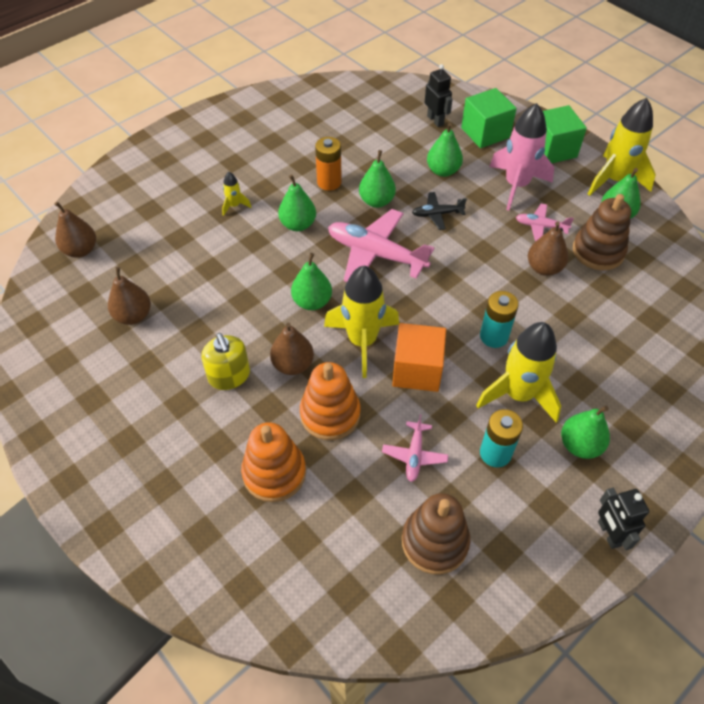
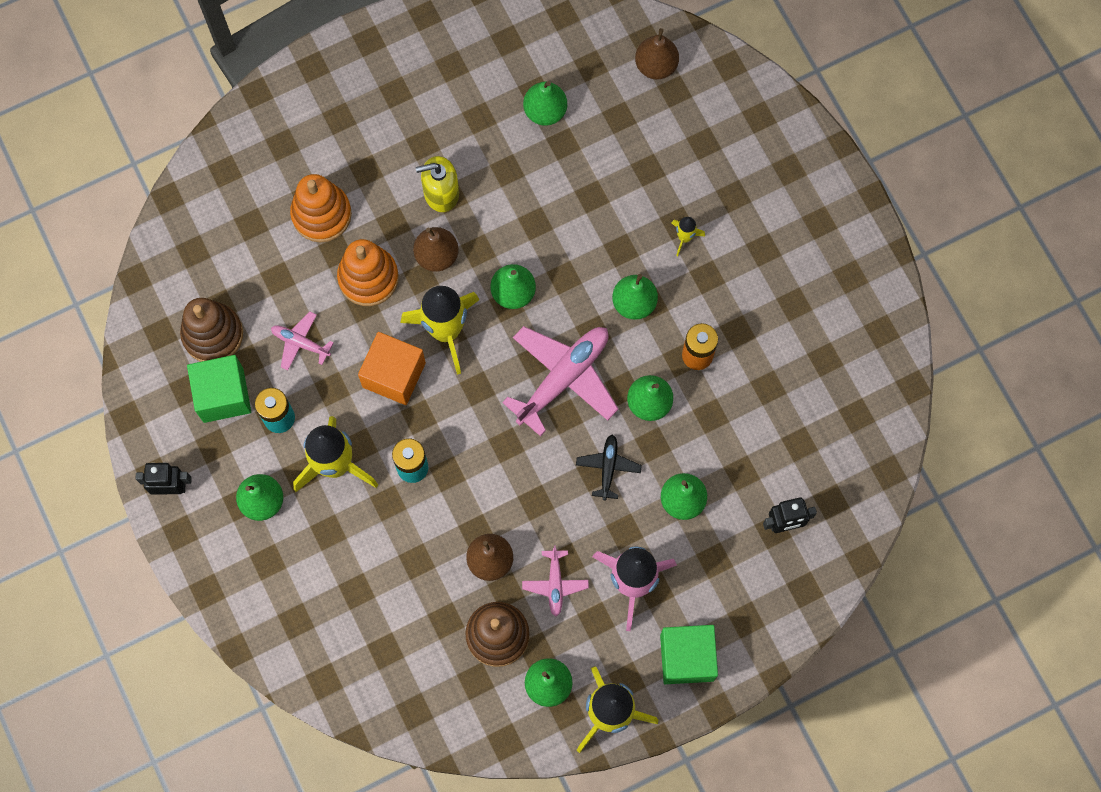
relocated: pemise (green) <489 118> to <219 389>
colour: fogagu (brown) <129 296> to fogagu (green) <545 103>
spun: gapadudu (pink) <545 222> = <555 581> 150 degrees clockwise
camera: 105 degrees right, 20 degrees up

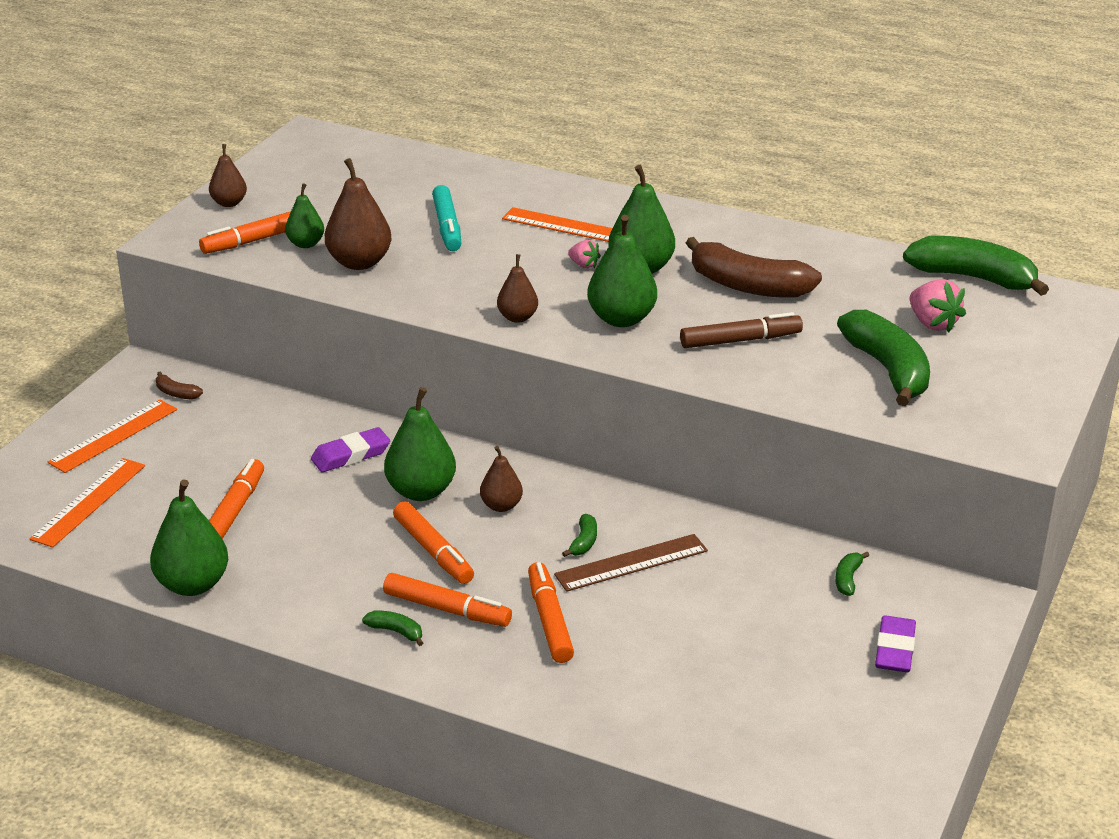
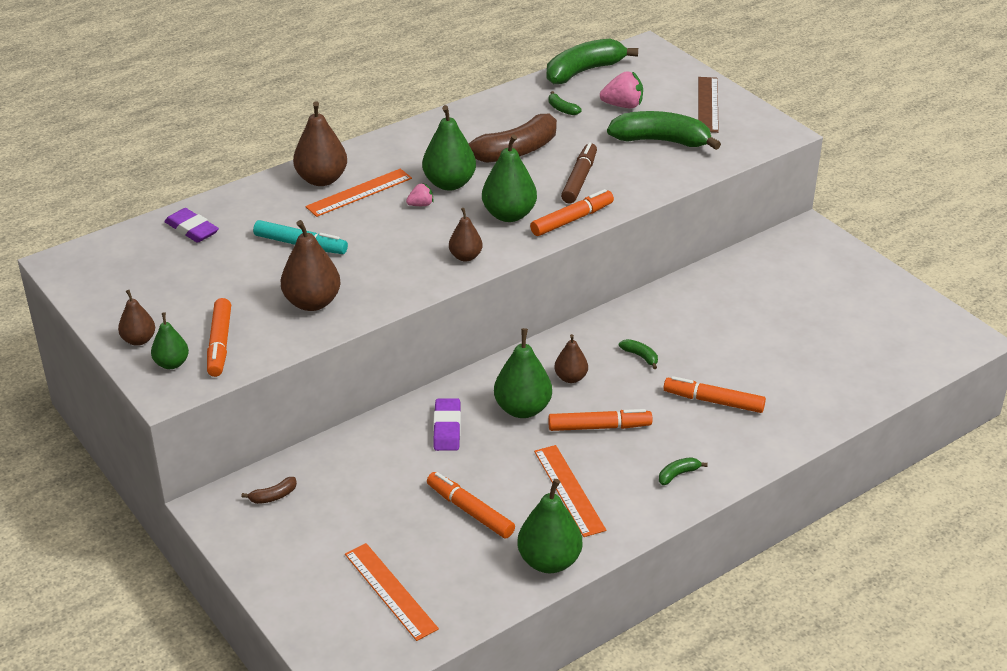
appeared: fogagu (brown) <320 143>
relocated: fogagu (green) <304 215> to <170 340>; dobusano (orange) <112 436> to <570 491>; dobusano (brown) <631 563> to <708 105>; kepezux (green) <852 574> to <565 103>; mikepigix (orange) <447 600> to <572 212>; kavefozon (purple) <895 644> to <191 225>
camera: 60 degrees left, 5 degrees up

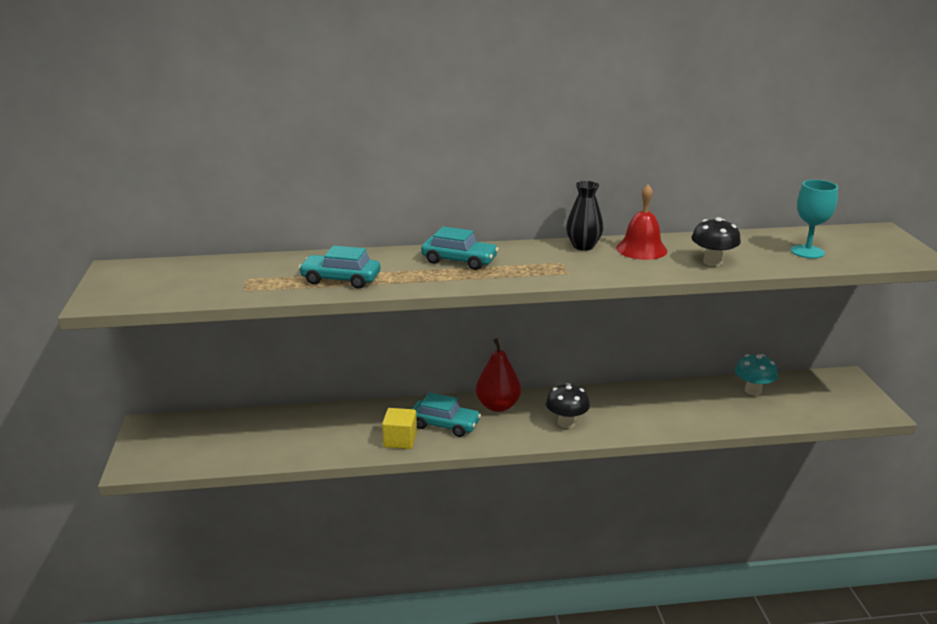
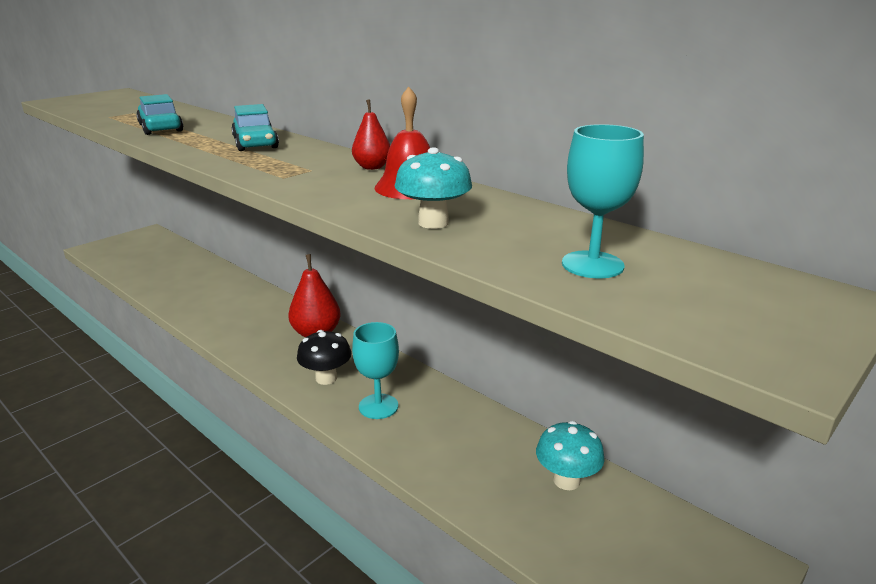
missing: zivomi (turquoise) <446 414>; pemise (yellow) <399 428>
appeared: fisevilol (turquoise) <375 370>
exchanged: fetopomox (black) <584 216> to fogagu (red) <371 134>
colour: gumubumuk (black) <716 241> to gumubumuk (turquoise) <433 188>
camera: 50 degrees right, 0 degrees up

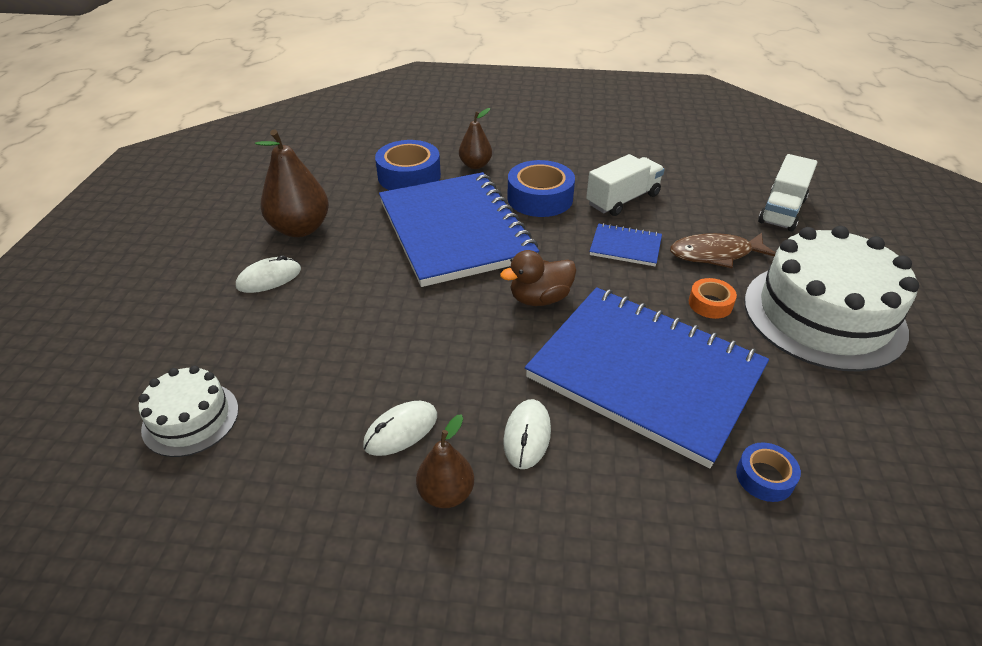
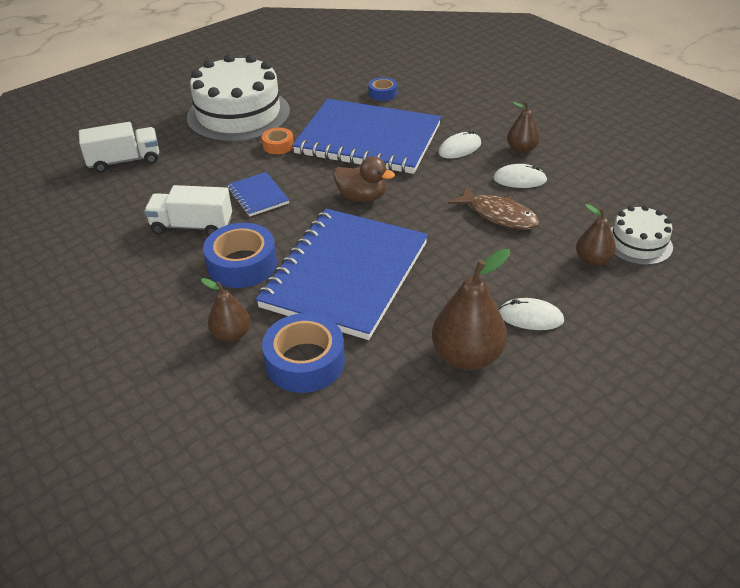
appeared: fogagu (brown) <596 235>
relocated: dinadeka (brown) <723 250> to <493 208>
spun: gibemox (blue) <647 378> = <366 136> 60 degrees counterclockwise
camera: 135 degrees left, 0 degrees up

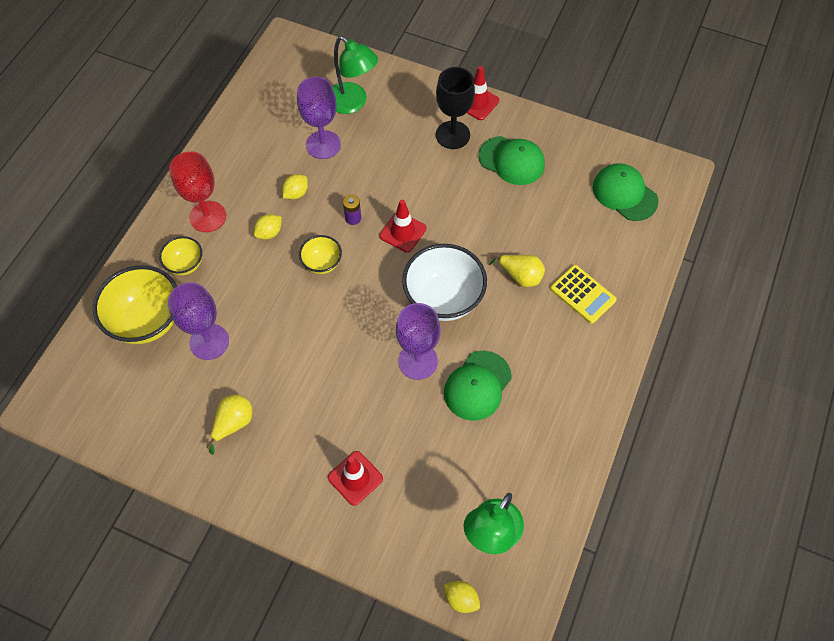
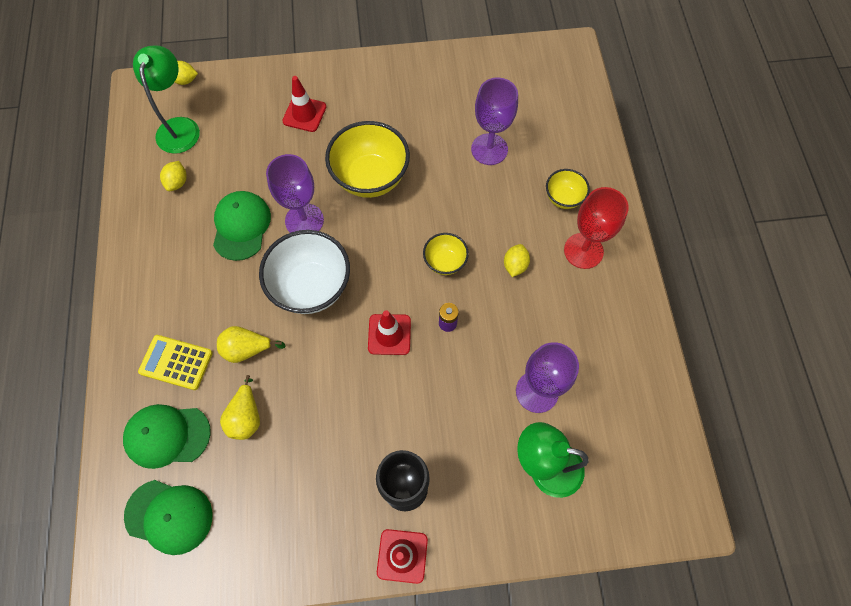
relocated: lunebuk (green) <512 160> to <167 436>; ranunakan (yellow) <295 187> to <173 176>; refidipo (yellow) <135 304> to <367 159>; fogagu (yellow) <229 424> to <240 407>
camera: 150 degrees right, 5 degrees up

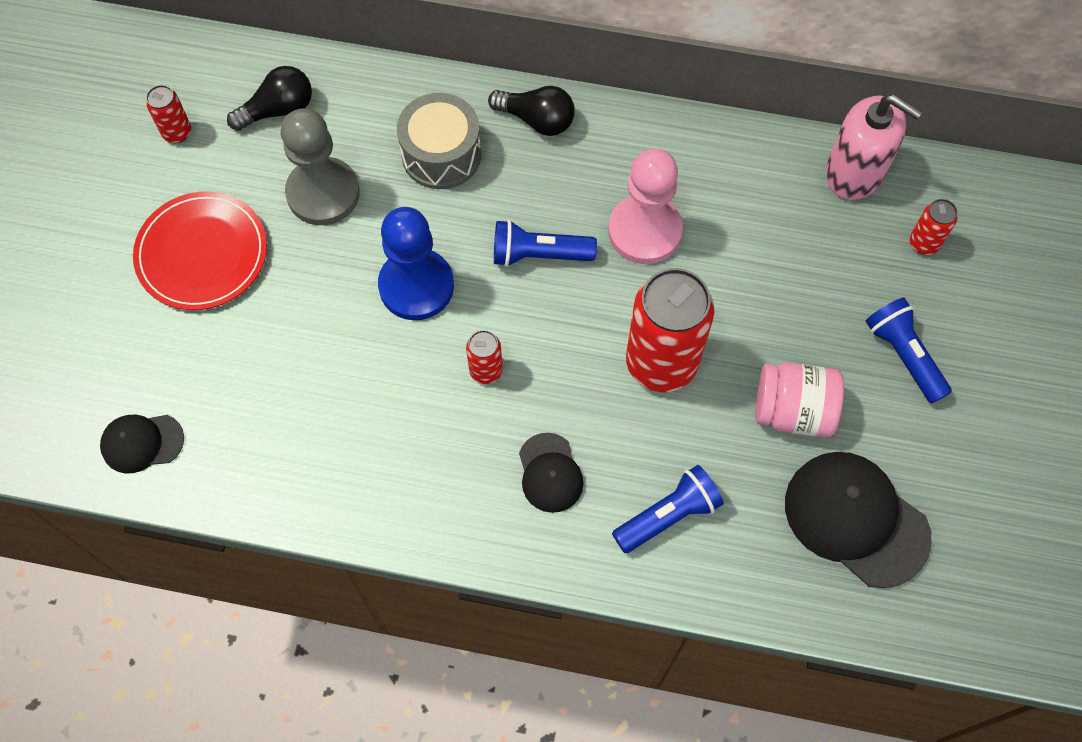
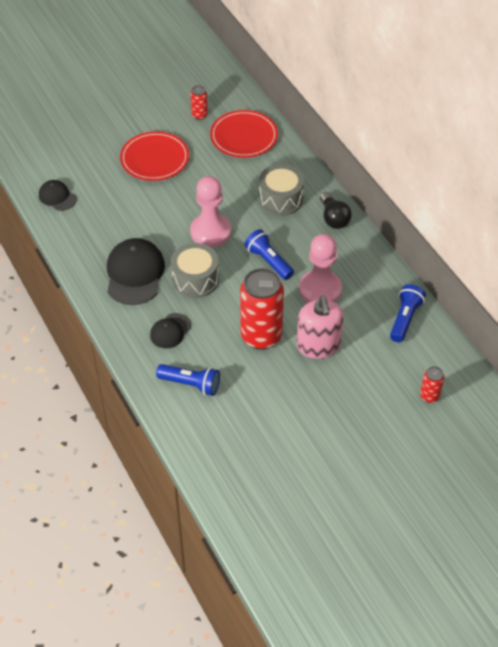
missing: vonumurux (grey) <320 166>; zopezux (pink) <799 400>
relocated: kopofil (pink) <874 147> to <320 327>; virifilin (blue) <909 350> to <408 313>; lunebuk (black) <858 520> to <136 271>
exchanged: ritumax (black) <269 98> to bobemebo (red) <244 134>; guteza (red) <484 357> to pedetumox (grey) <195 270>
colour: vonumurux (blue) <416 263> to vonumurux (pink) <210 212>
camera: 50 degrees right, 15 degrees down

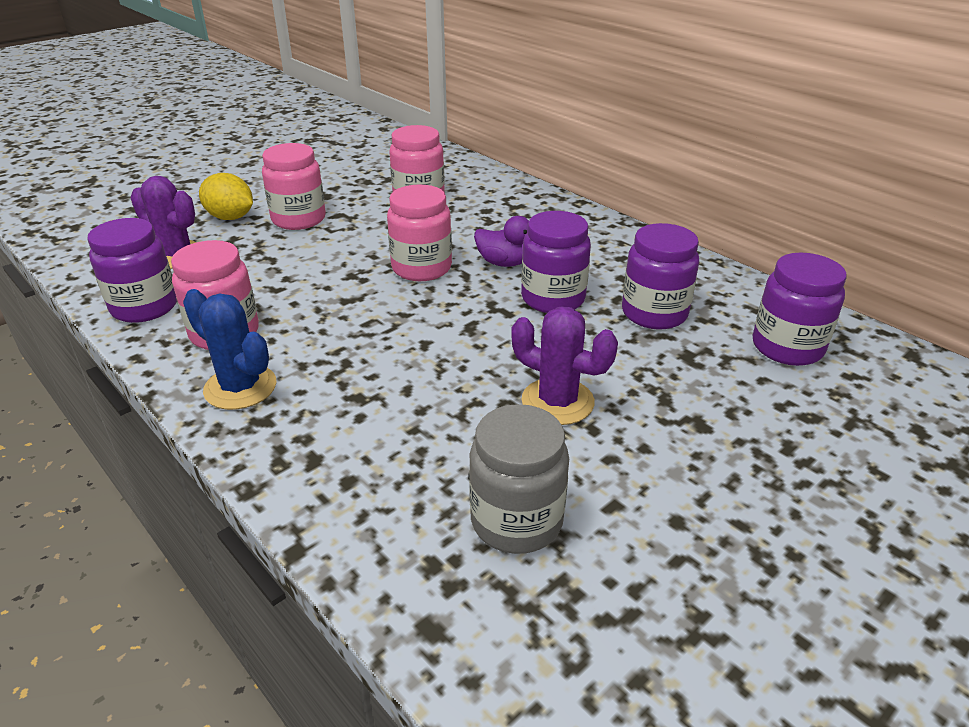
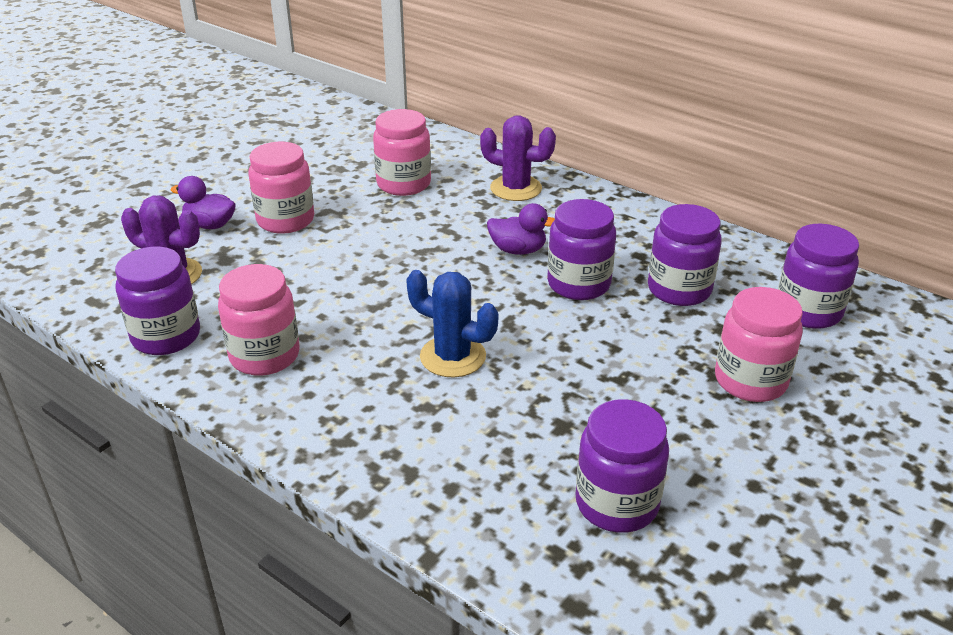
relocated: zopezux (pink) <419 233> to <759 344>; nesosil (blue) <229 349> to <452 323>; nesosil (purple) <564 366> to <518 158>
exchanged: ranunakan (yellow) <226 196> to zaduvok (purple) <203 202>
colour: zopezux (grey) <519 479> to zopezux (purple) <622 466>
camera: 10 degrees left, 0 degrees up

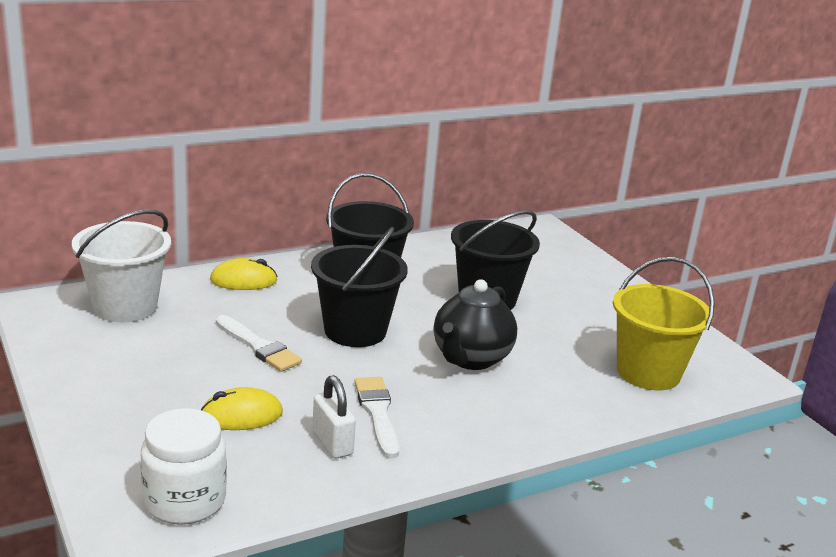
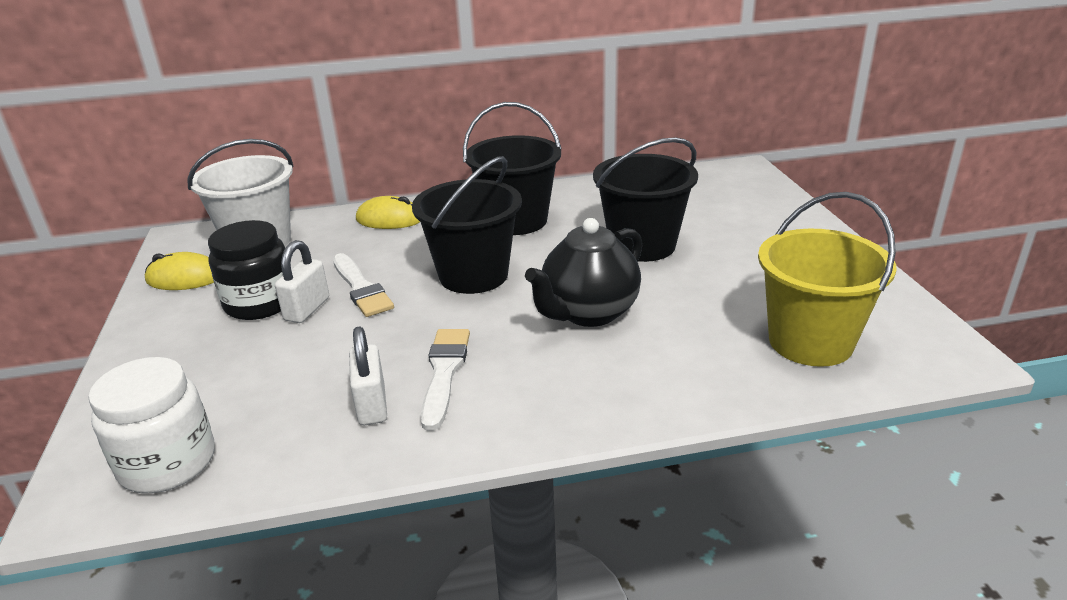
appeared: zopezux (black) <246 270>; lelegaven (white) <302 281>
relocated: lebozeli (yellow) <242 408> to <179 271>
camera: 20 degrees right, 5 degrees up

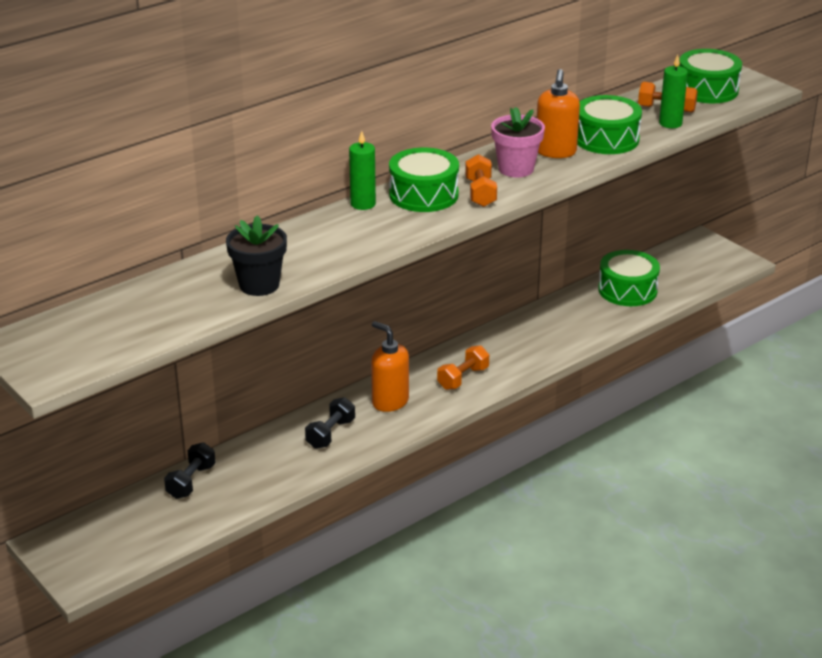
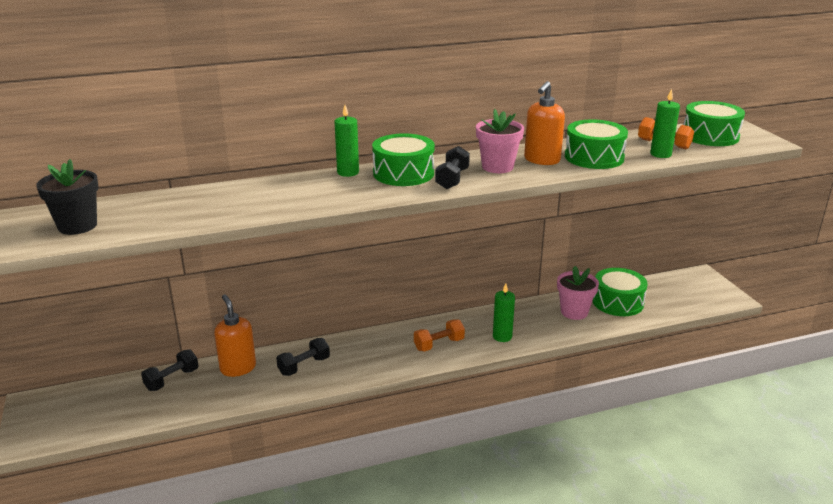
appeared: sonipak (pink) <578 293>; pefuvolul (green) <504 313>
relocated: sonipak (black) <256 255> to <67 197>; kopofil (orange) <390 366> to <235 335>
colour: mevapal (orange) <481 180> to mevapal (black) <452 167>
camera: 20 degrees right, 5 degrees down

